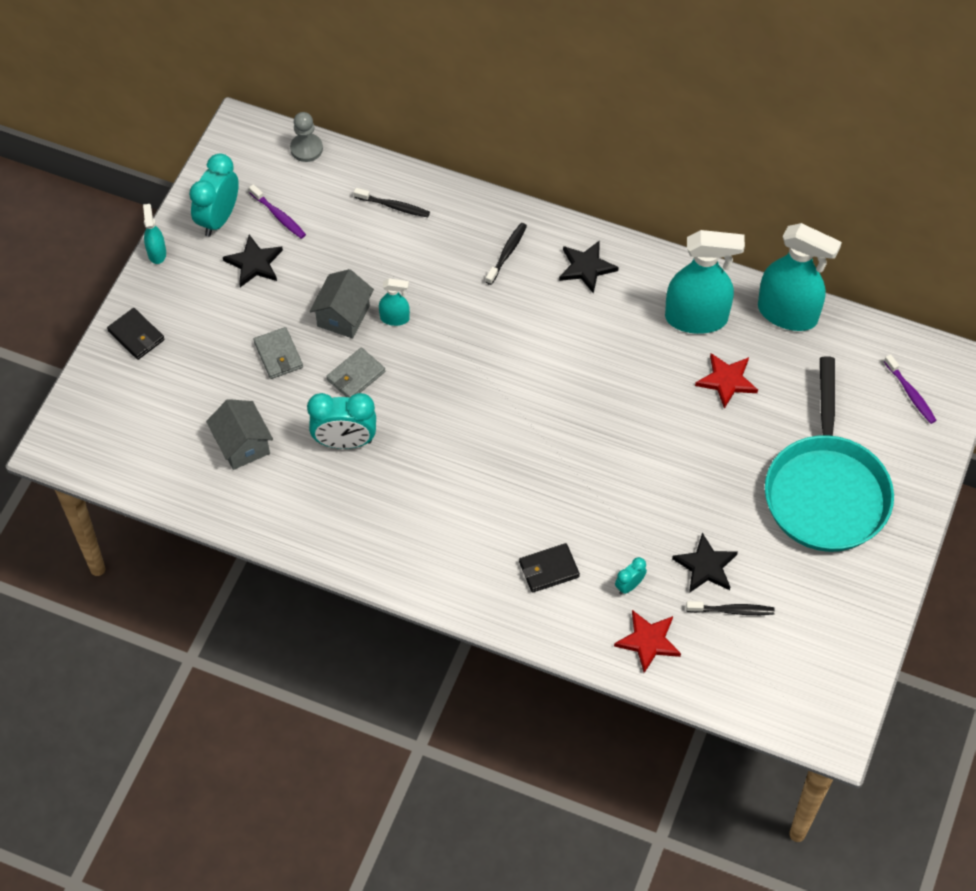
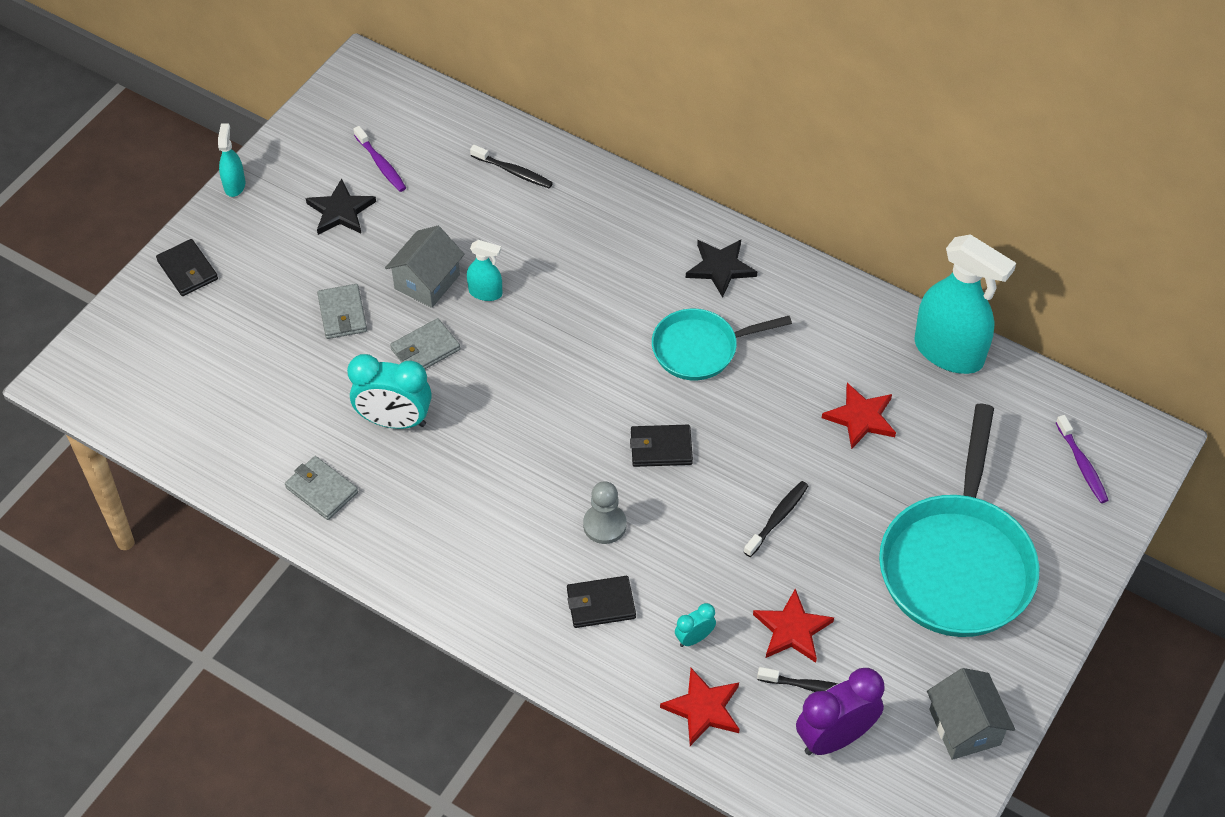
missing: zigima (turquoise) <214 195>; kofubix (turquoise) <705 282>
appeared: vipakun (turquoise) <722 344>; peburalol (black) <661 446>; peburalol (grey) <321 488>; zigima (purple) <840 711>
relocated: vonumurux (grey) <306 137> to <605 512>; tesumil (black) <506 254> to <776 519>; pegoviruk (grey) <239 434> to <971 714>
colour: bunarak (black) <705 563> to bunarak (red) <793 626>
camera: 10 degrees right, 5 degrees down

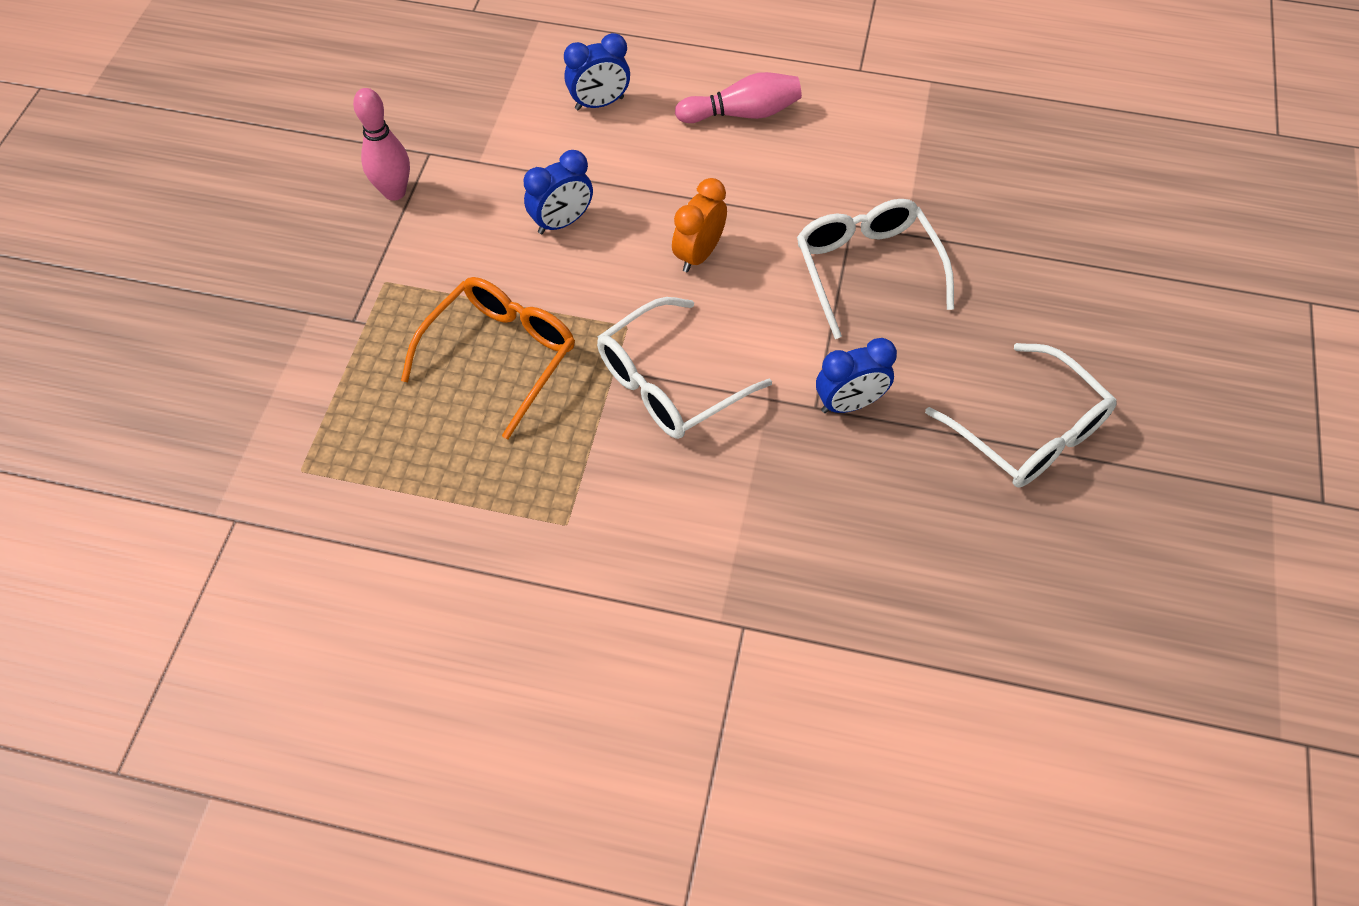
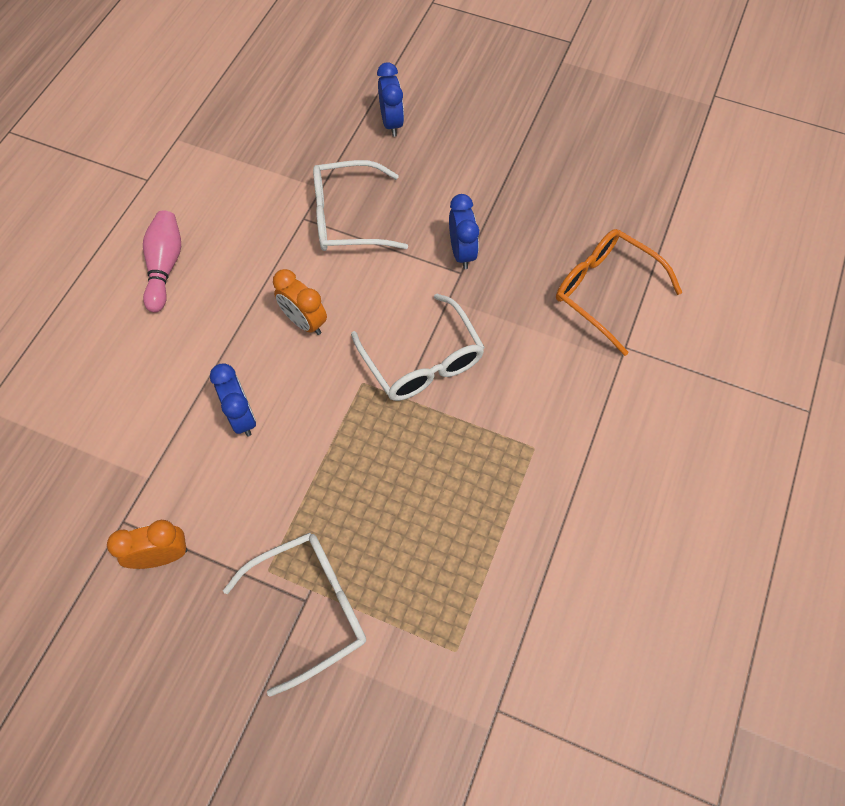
relocated: zigima (blue) <597 71> to <390 99>; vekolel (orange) <488 358> to <619 292>; vekolel (white) <1021 415> to <294 615>
exchanged: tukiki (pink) <381 144> to zigima (orange) <147 544>
camera: 80 degrees left, 5 degrees up

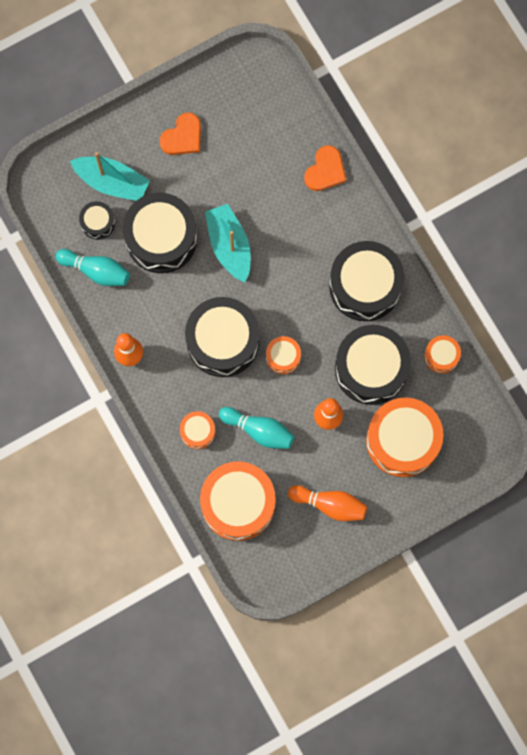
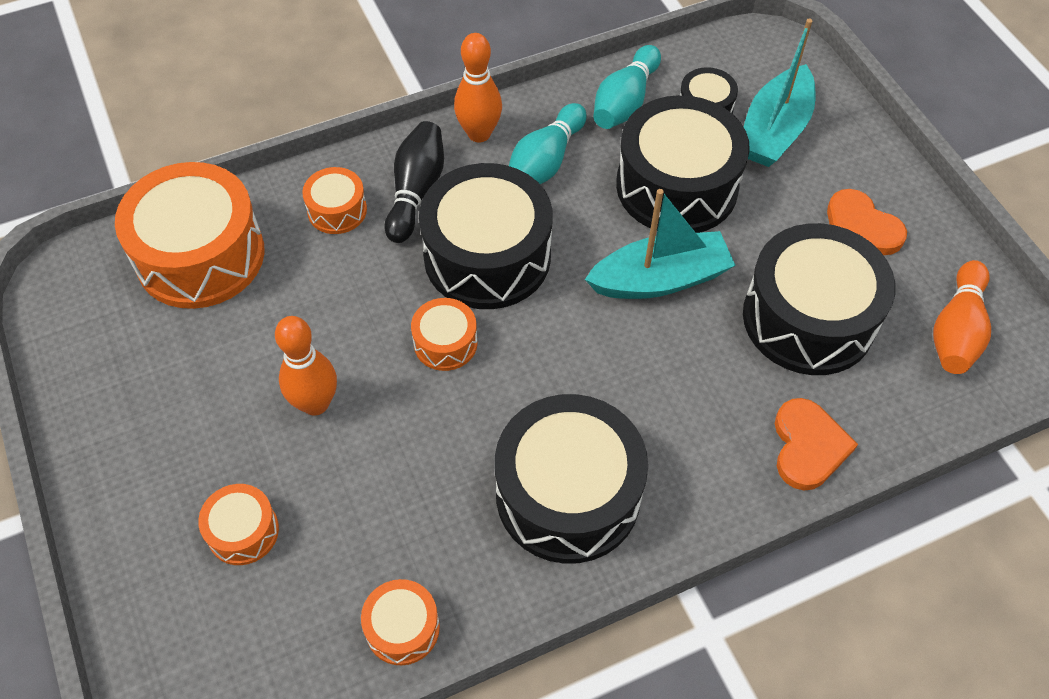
appeared: tukiki (black) <414 182>
relocated: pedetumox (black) <373 365> to <819 299>; tukiki (turquoise) <256 428> to <548 143>; tukiki (orange) <327 503> to <962 317>
spun: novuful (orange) <325 168> = <816 444> 120 degrees counterclockwise
size: pedetumox (orange) <405 437> = <238 524> x0.48
camera: 95 degrees right, 20 degrees down

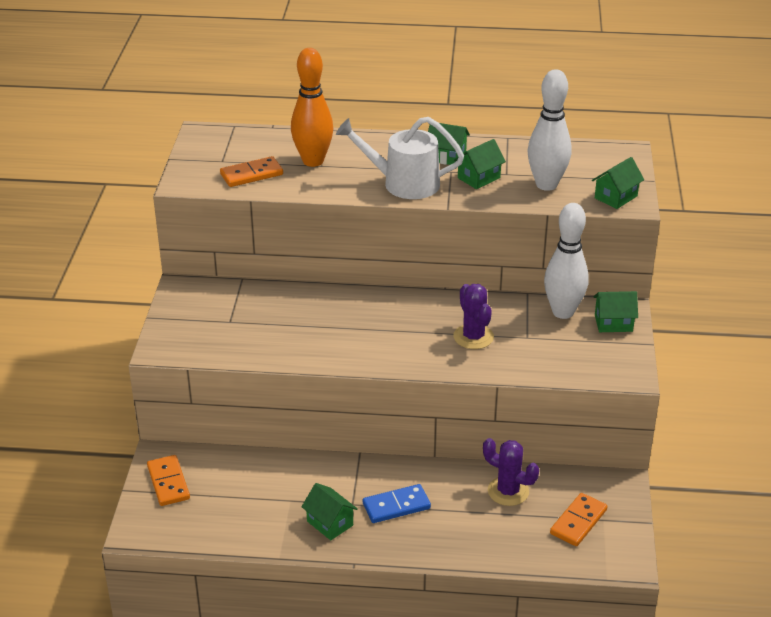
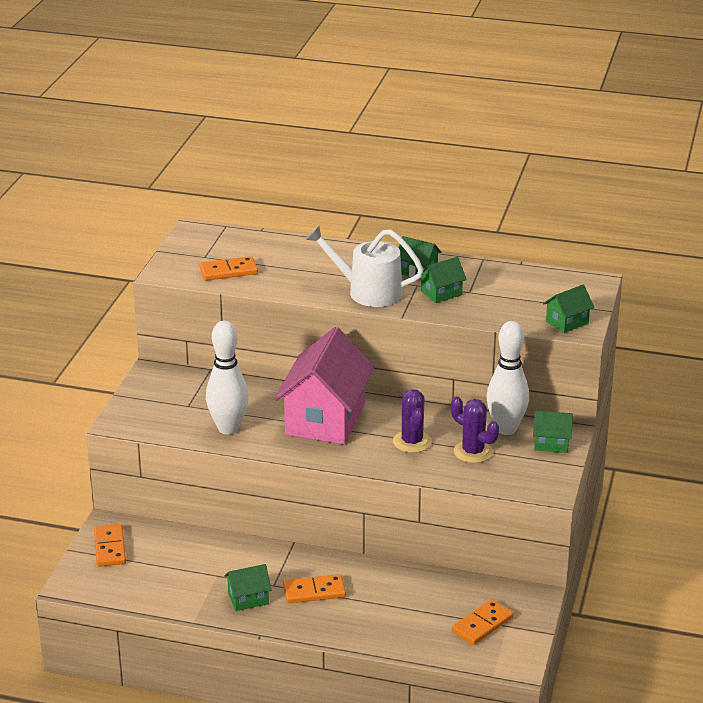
missing: tukiki (orange) <312 107>
appeared: pegoviruk (pink) <324 385>
relocated: tukiki (white) <550 130> to <227 378>; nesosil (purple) <511 472> to <475 430>
colour: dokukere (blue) <397 503> to dokukere (orange) <314 588>
spun: pegoviruk (green) <329 511> = <247 587> 75 degrees counterclockwise
camera: 10 degrees right, 5 degrees down

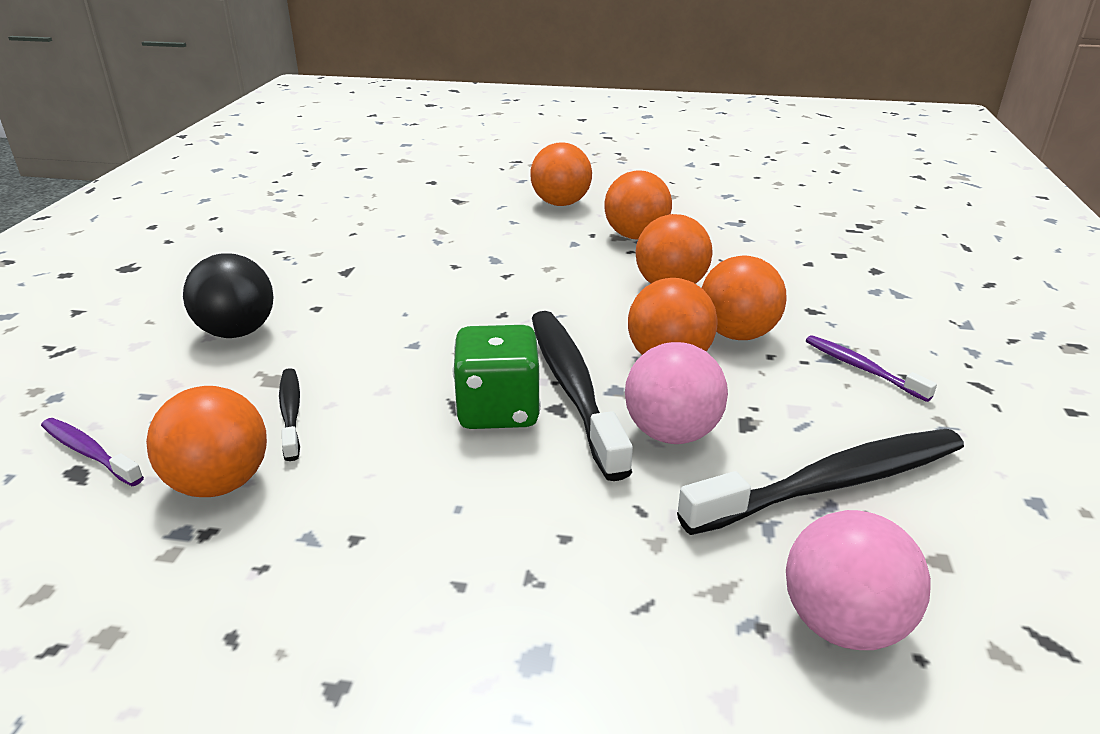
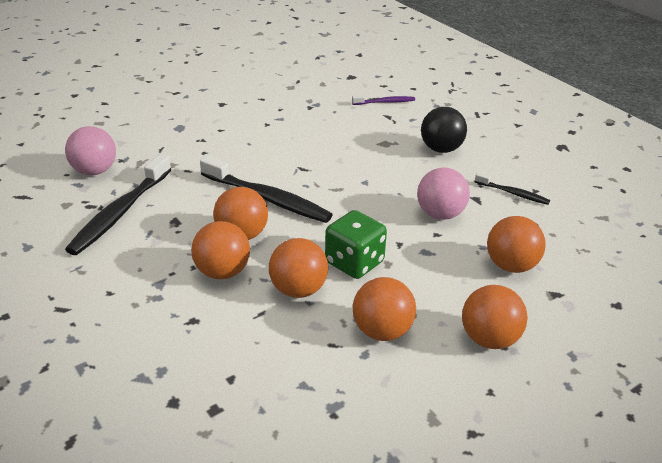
missing: tesumil (purple) <871 368>
relocated: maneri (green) <497 377> to <356 244>; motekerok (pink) <676 393> to <443 194>; tesumil (black) <289 414> to <512 188>; motekerok (orange) <206 441> to <516 244>
camera: 135 degrees right, 5 degrees up

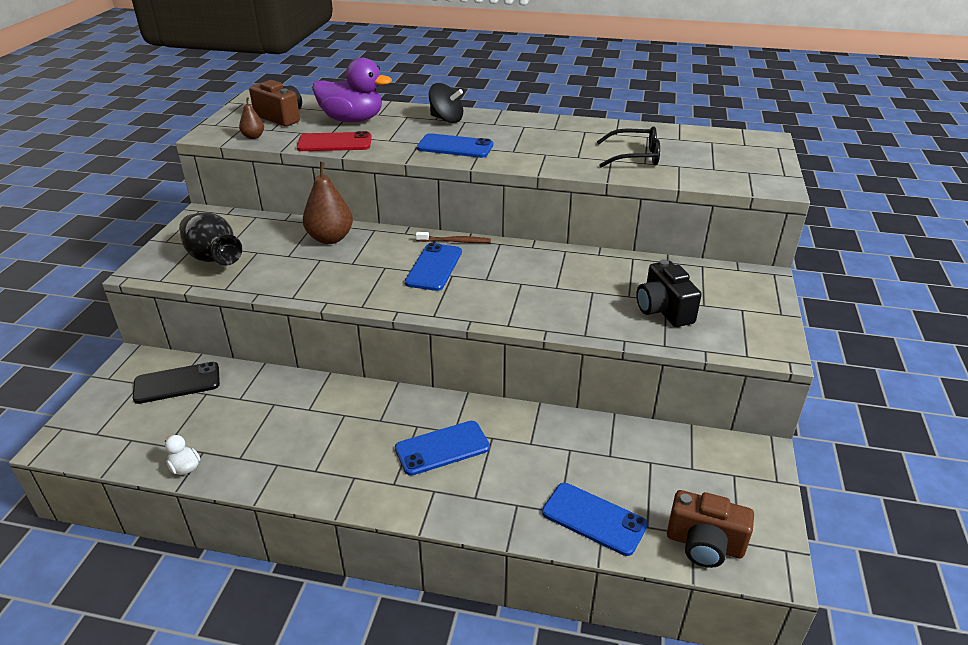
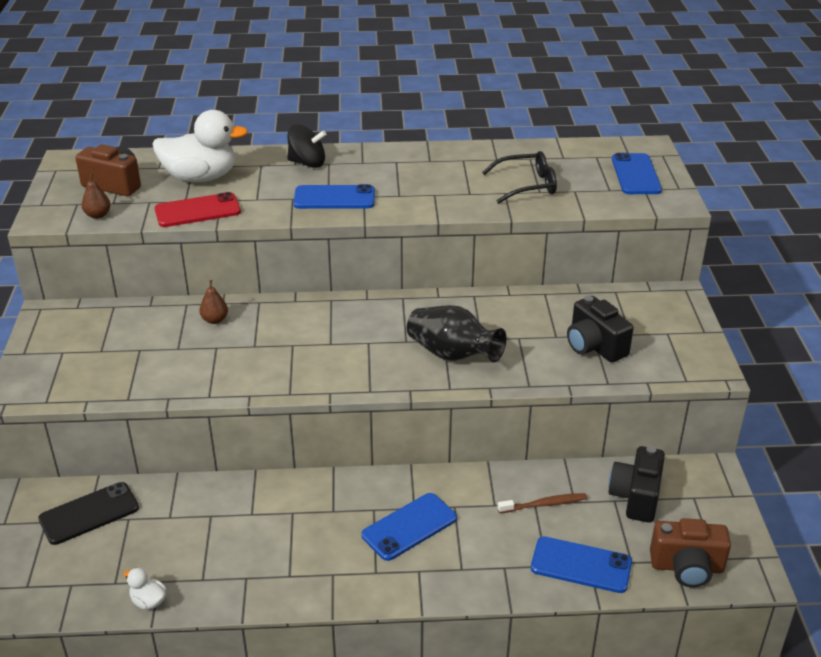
appeared: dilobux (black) <636 484>
relocated: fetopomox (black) <210 239> to <456 334>; tesumil (brown) <453 237> to <542 503>; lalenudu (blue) <433 267> to <637 173>
colour: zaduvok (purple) <352 90> to zaduvok (white) <200 146>
size: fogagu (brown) <328 203> = <213 302> x0.51
camera: 15 degrees left, 0 degrees up

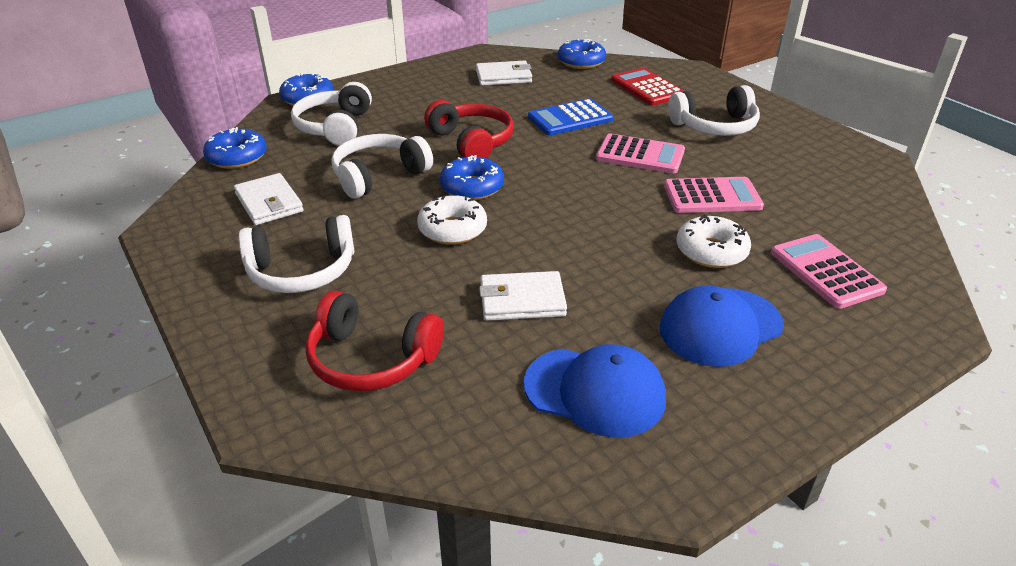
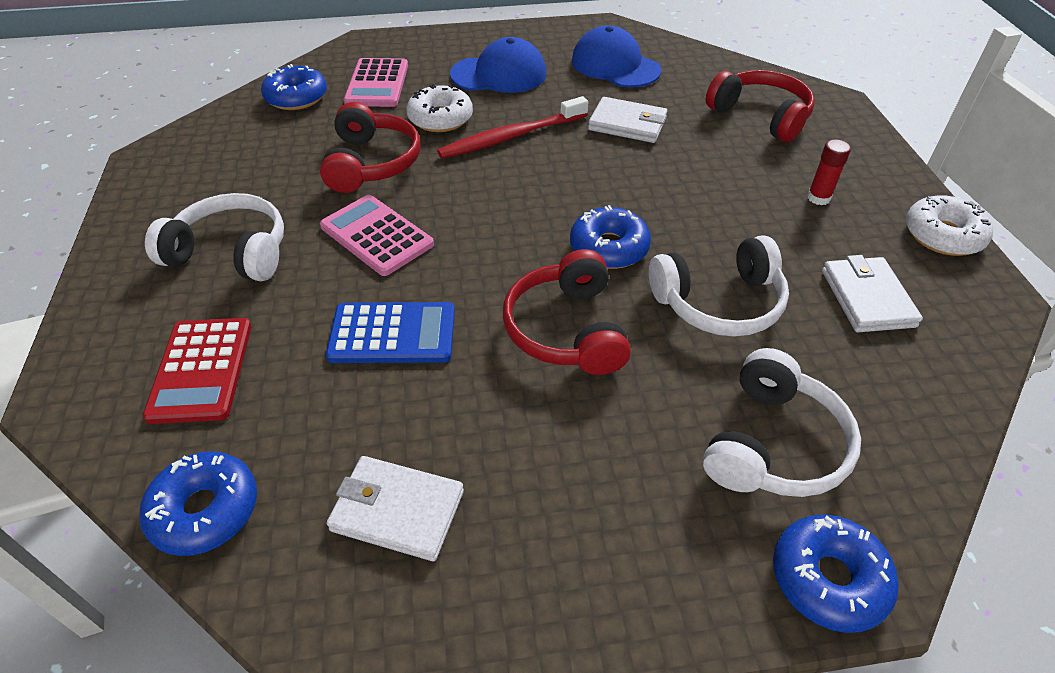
appeared: tesumil (red) <512 127>
relocated: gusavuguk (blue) <235 148> to <294 87>; gusavuguk (white) <452 220> to <949 225>
exchanged: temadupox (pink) <714 195> to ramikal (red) <370 147>; ramikal (white) <296 254> to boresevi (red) <829 172>
camera: 155 degrees left, 10 degrees up

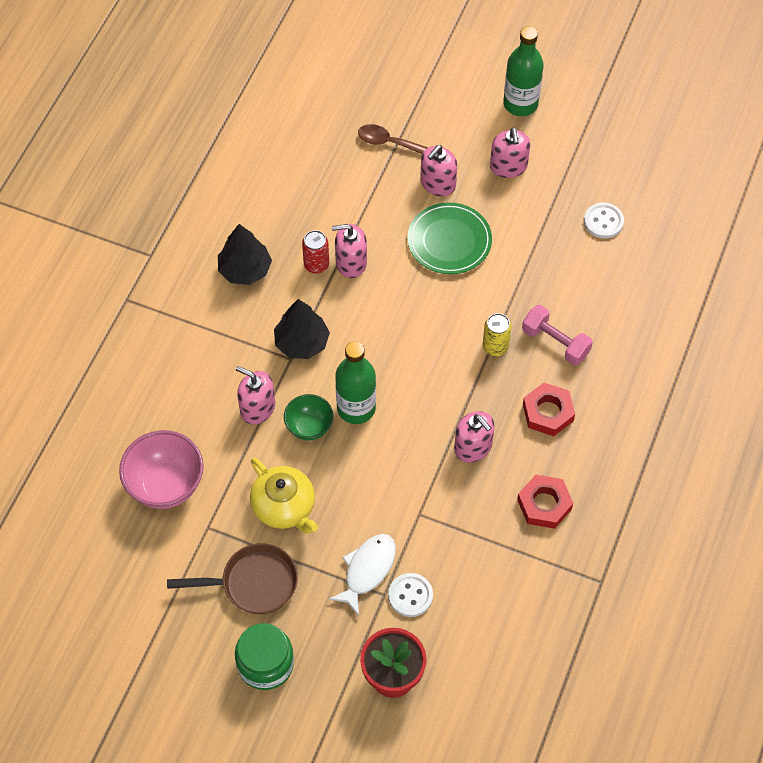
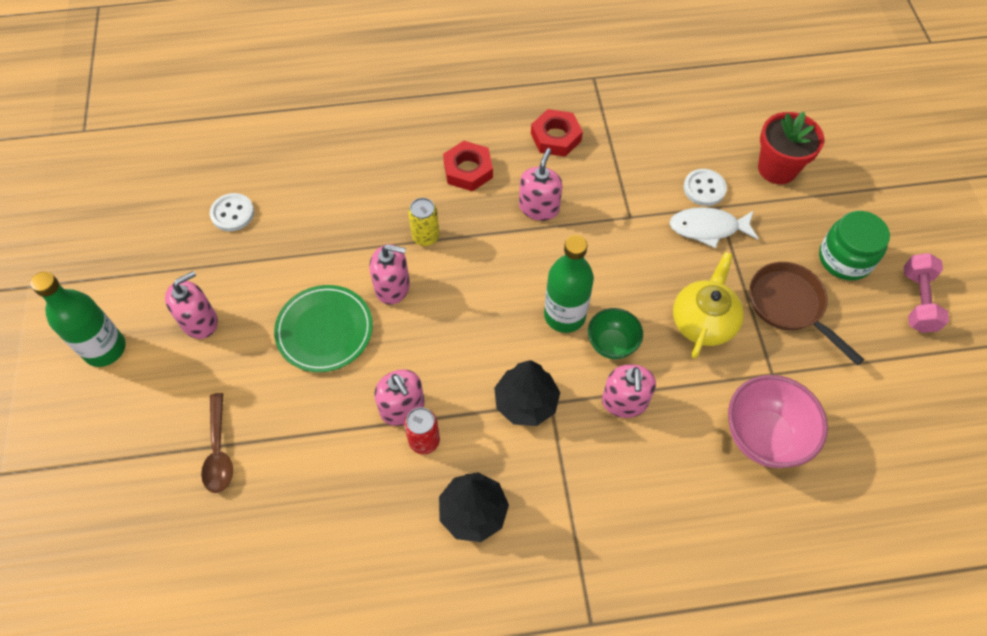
relocated: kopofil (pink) <438 170> to <389 274>; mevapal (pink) <557 335> to <926 293>
camera: 120 degrees left, 0 degrees up

